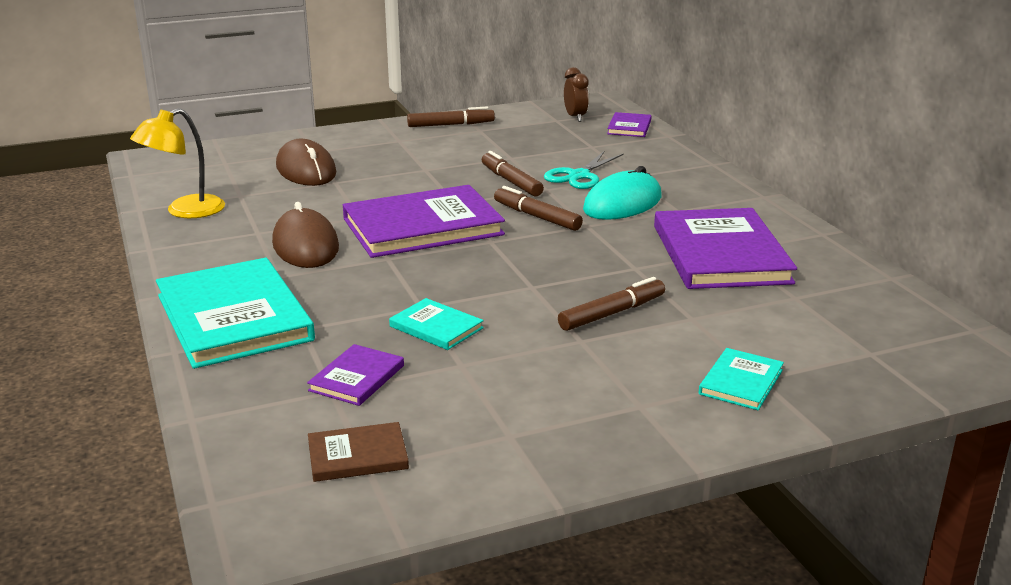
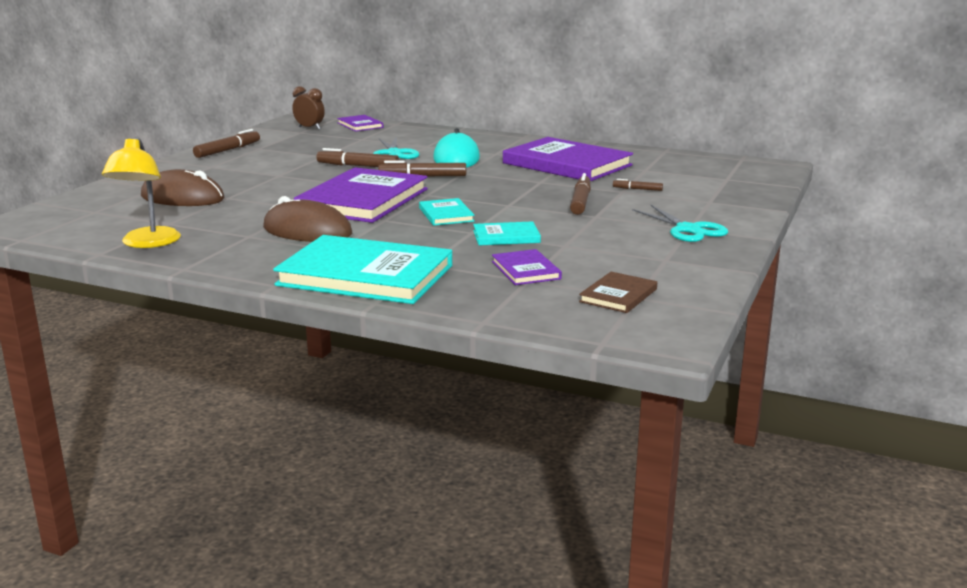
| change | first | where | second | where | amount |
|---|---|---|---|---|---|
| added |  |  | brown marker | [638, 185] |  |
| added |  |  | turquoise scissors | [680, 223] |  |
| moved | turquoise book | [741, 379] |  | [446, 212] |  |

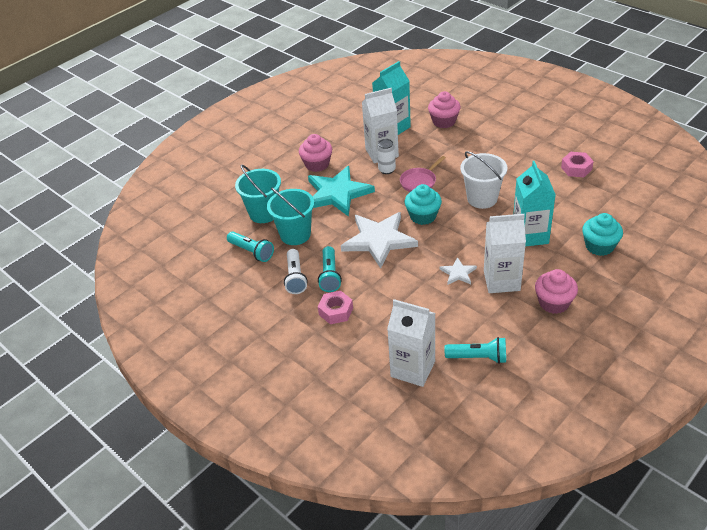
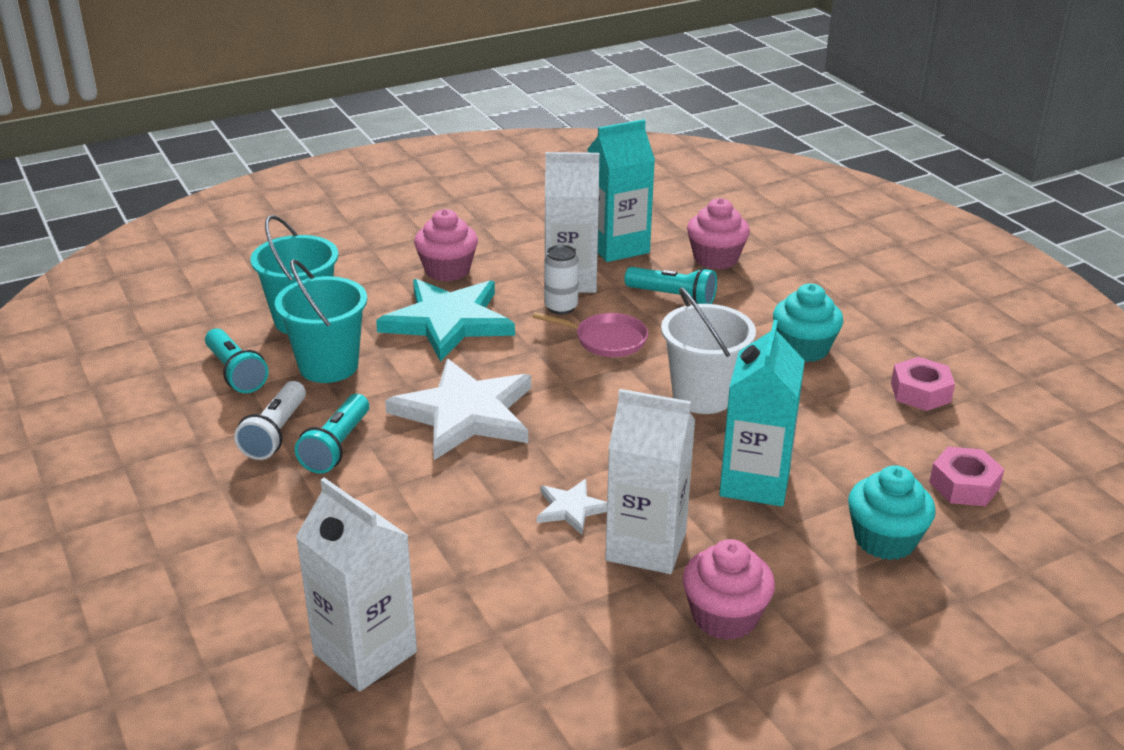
| change | first | where | second | where | amount |
|---|---|---|---|---|---|
| moved | pink nut | [335, 307] |  | [966, 476] |  |
| moved | turquoise cupcake | [423, 204] |  | [808, 322] |  |
| moved | turquoise flashlight | [475, 350] |  | [670, 285] |  |
| turned | pink pan | [423, 174] |  | [590, 334] | 135 degrees counterclockwise |

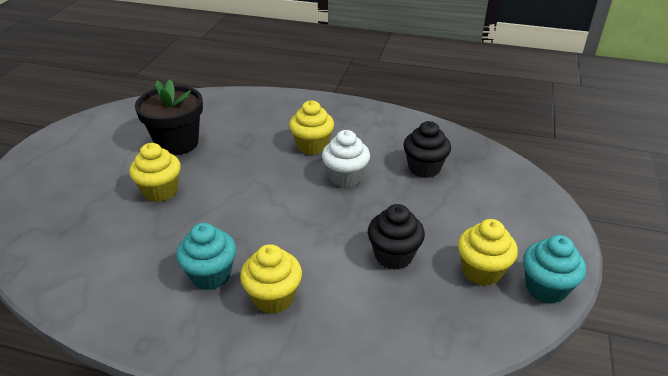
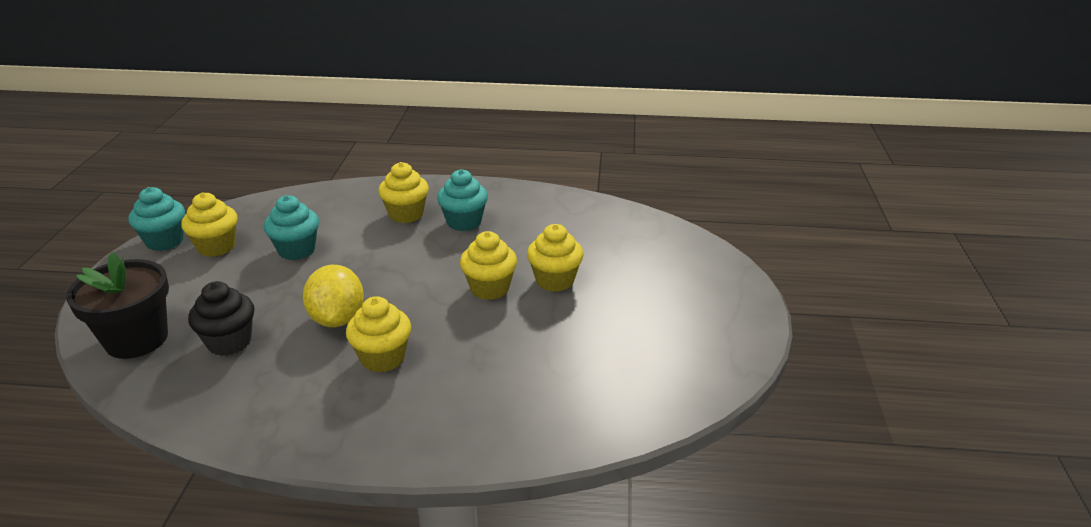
| change | first | where | second | where | amount |
|---|---|---|---|---|---|
| added |  |  | yellow cupcake | [488, 265] |  |
| moved | black flower pot | [169, 117] |  | [117, 305] |  |
| replaced | white cupcake | [346, 159] | yellow lemon | [333, 296] |  |
| recoloured | black cupcake | [396, 237] | turquoise cupcake | [291, 227] |  |

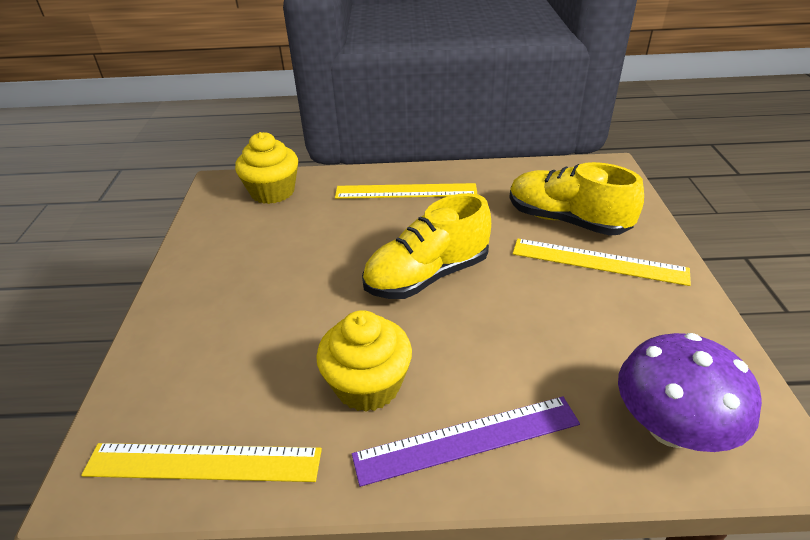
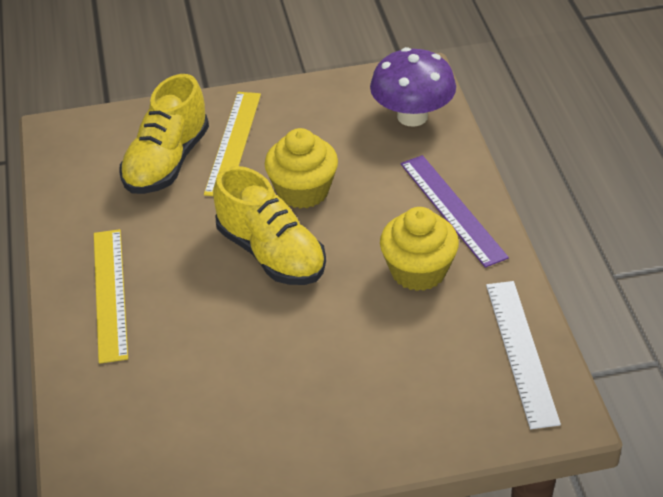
| change | first | where | second | where | amount |
|---|---|---|---|---|---|
| moved | yellow cupcake | [266, 168] |  | [301, 168] |  |
| recoloured | yellow ruler | [201, 462] | white ruler | [523, 355] |  |

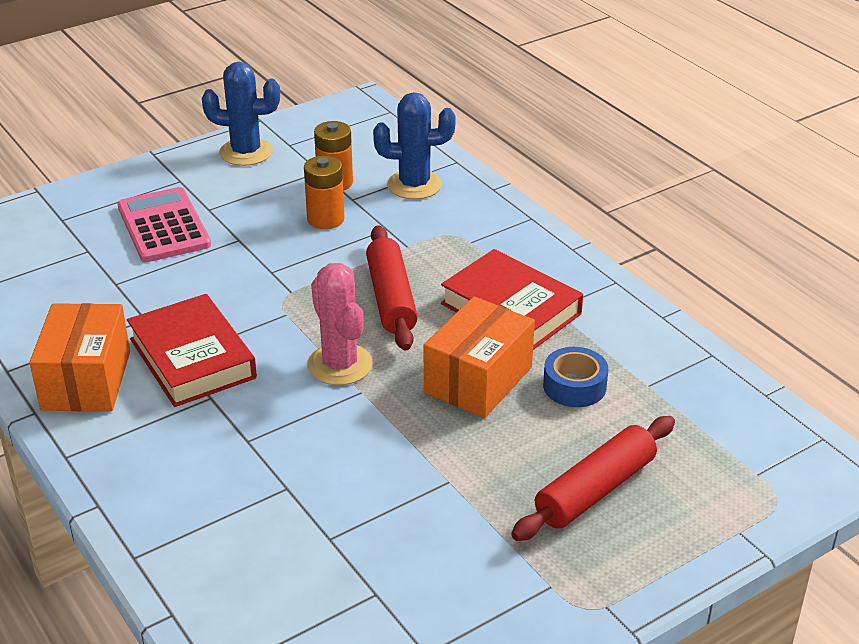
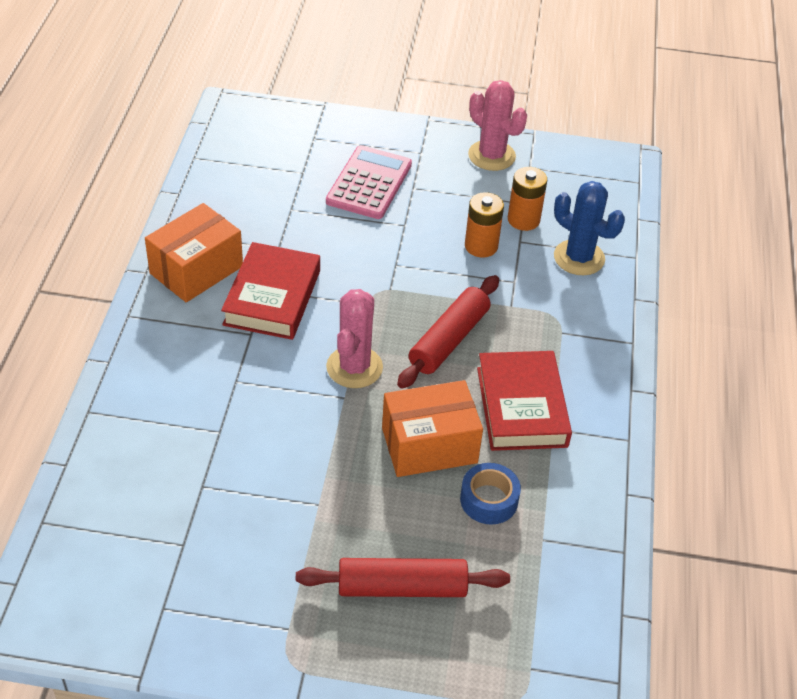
| change | first | where | second | where | amount |
|---|---|---|---|---|---|
| recoloured | blue cactus | [241, 114] | pink cactus | [497, 125] |  |

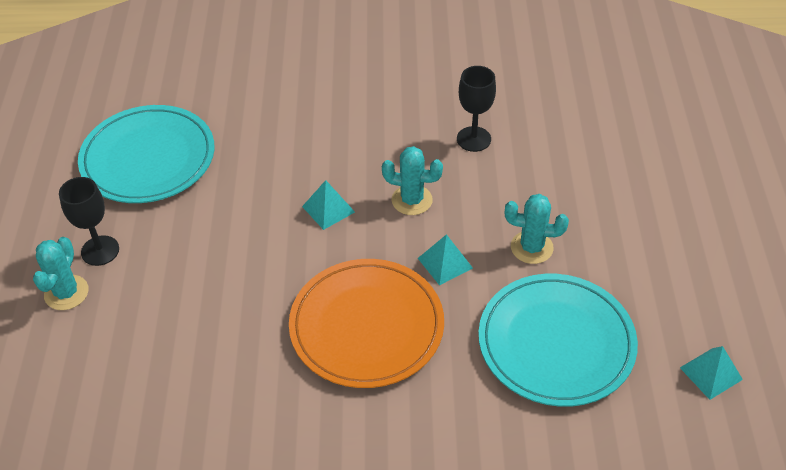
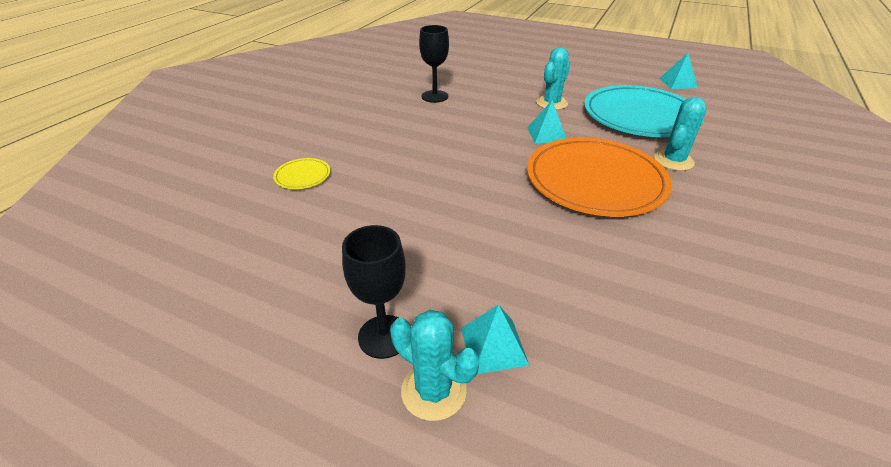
| change | first | where | second | where | amount |
|---|---|---|---|---|---|
| removed | turquoise plate | [146, 154] |  |  |  |
| added |  |  | yellow plate | [301, 173] |  |
| moved | turquoise pyramid | [328, 205] |  | [495, 339] |  |
| moved | turquoise cactus | [412, 180] |  | [680, 134] |  |

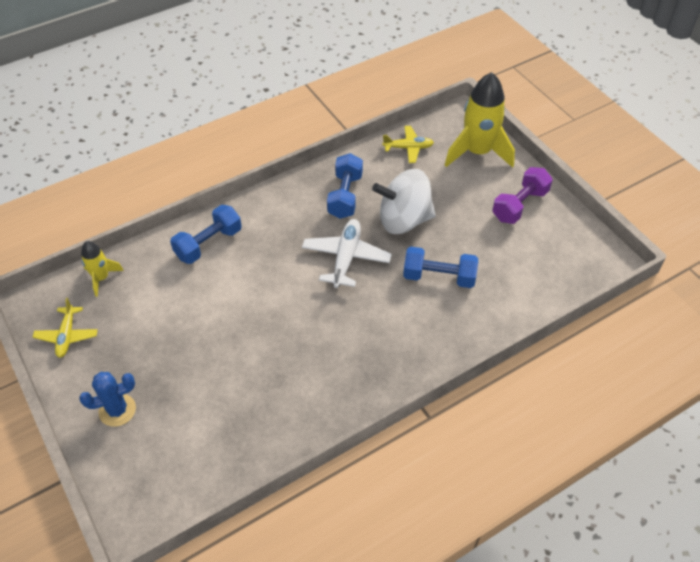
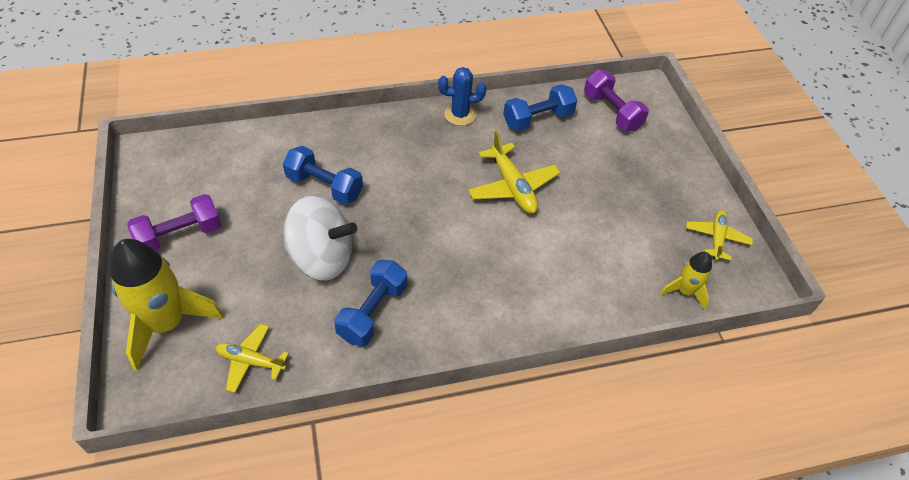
| change | first | where | second | where | amount |
|---|---|---|---|---|---|
| removed | white plane | [347, 253] |  |  |  |
| added |  |  | yellow plane | [514, 172] |  |
| added |  |  | purple dumbbell | [616, 100] |  |
| moved | blue cactus | [107, 399] |  | [462, 96] |  |
| moved | blue dumbbell | [206, 234] |  | [540, 107] |  |

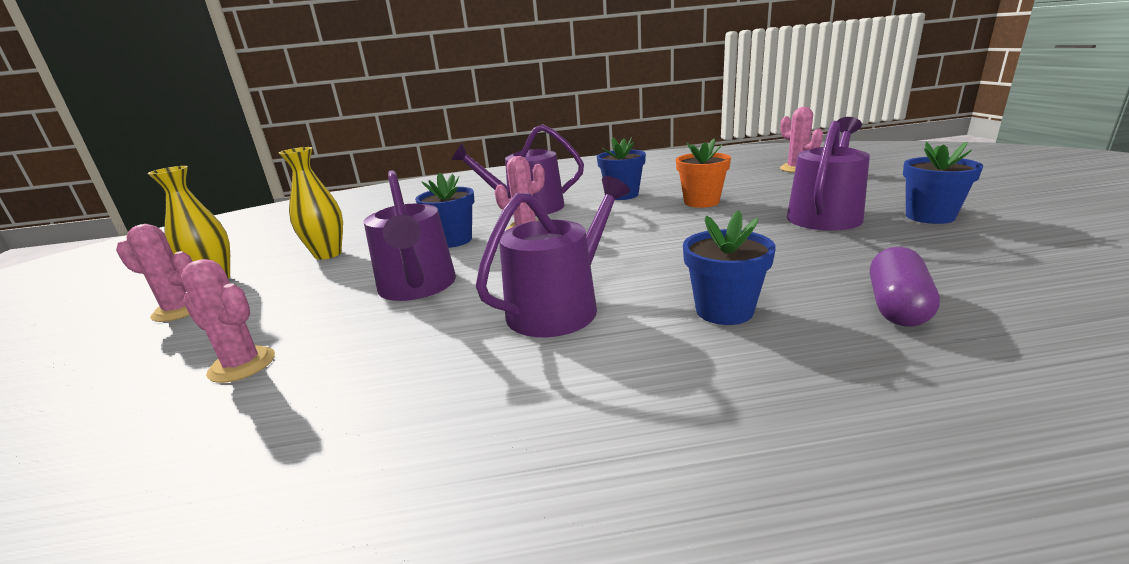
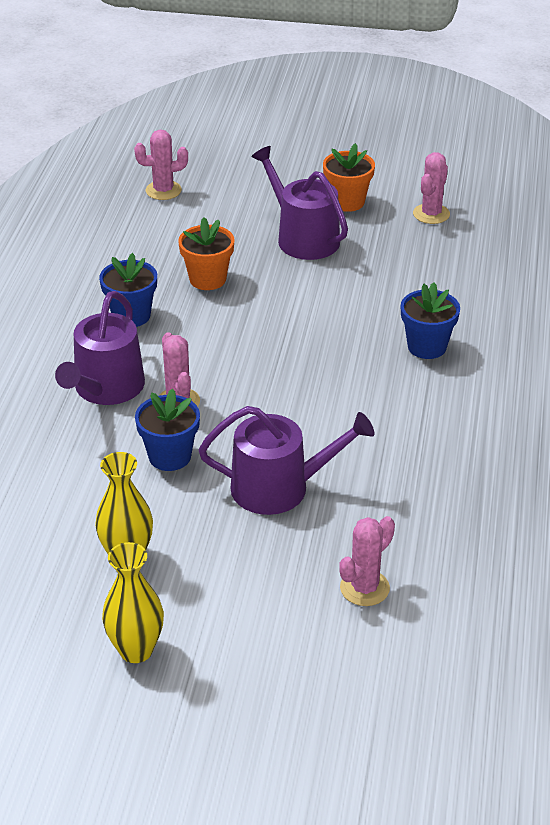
| change | first | where | second | where | amount |
|---|---|---|---|---|---|
| removed | purple watering can | [553, 256] |  |  |  |
| removed | purple capsule | [905, 286] |  |  |  |
| moved | pink cactus | [154, 273] |  | [431, 188] |  |
| recoloured | blue flower pot | [943, 183] | orange flower pot | [349, 177] |  |

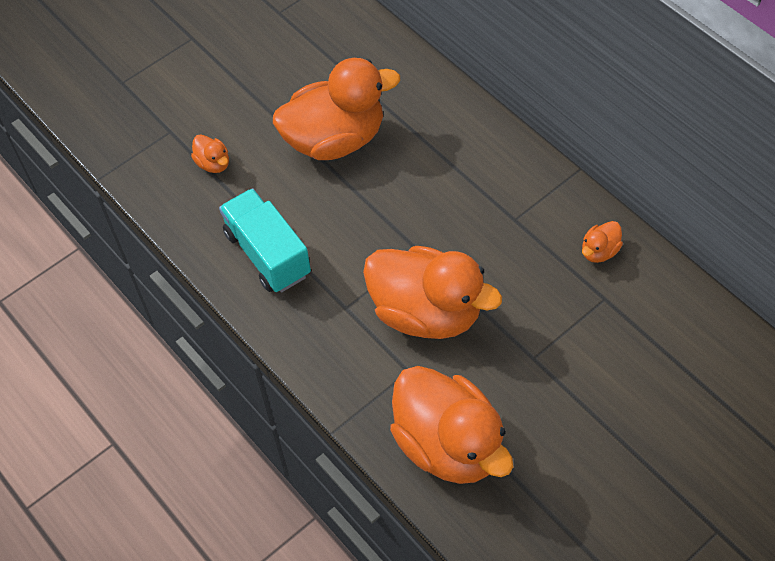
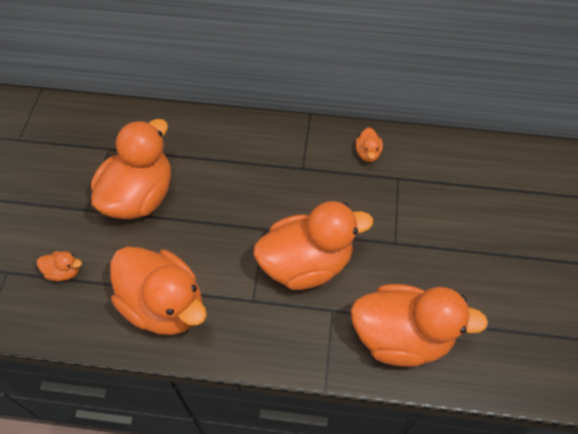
| change | first | where | second | where | amount |
|---|---|---|---|---|---|
| replaced | turquoise truck | [265, 240] | orange duck | [158, 290] |  |

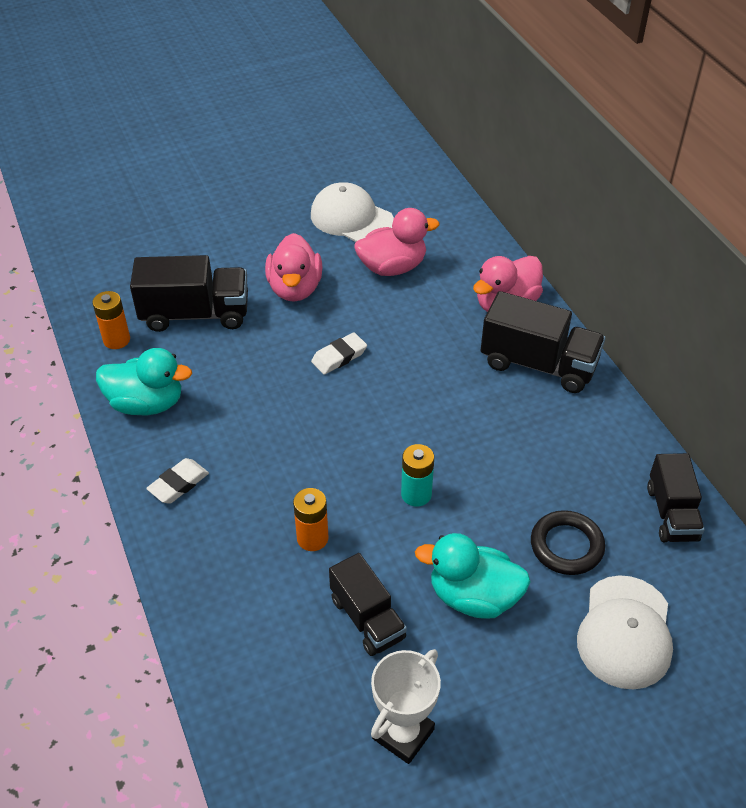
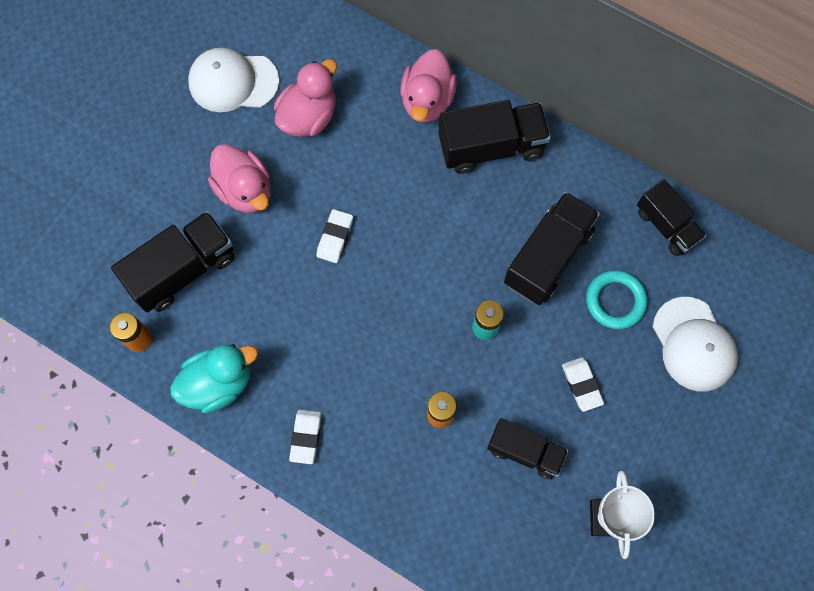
| change | first | where | second | where | amount |
|---|---|---|---|---|---|
| added |  |  | black truck | [552, 248] |  |
| replaced | turquoise duck | [472, 576] | white eraser | [583, 384] |  |
| recoloured | black ring | [568, 542] | turquoise ring | [616, 299] |  |

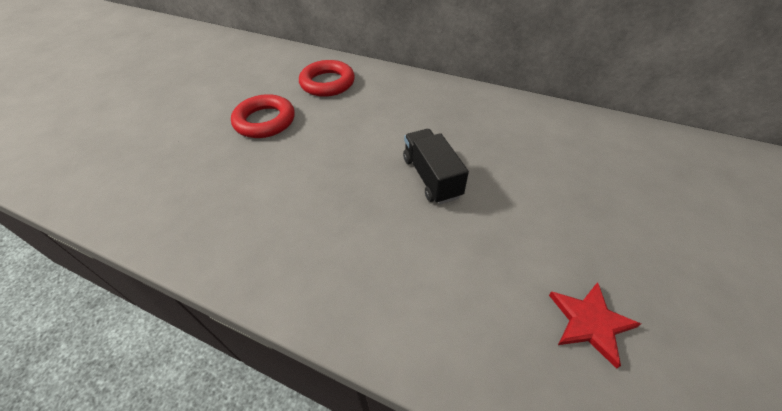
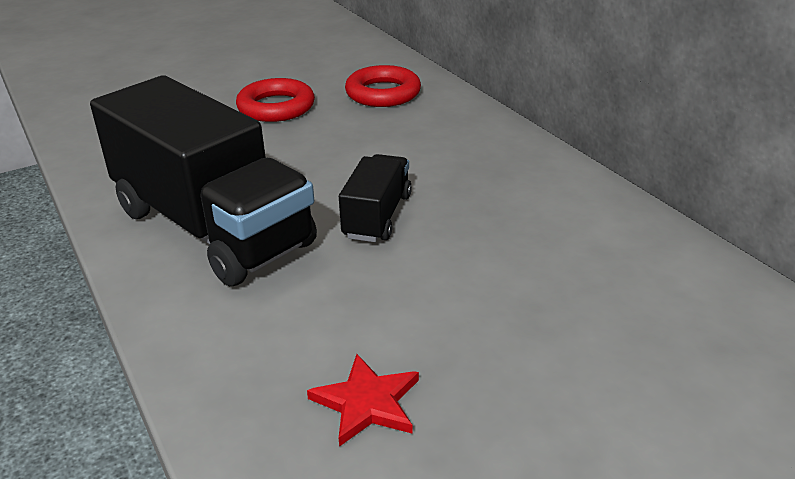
| change | first | where | second | where | amount |
|---|---|---|---|---|---|
| added |  |  | black truck | [203, 180] |  |

